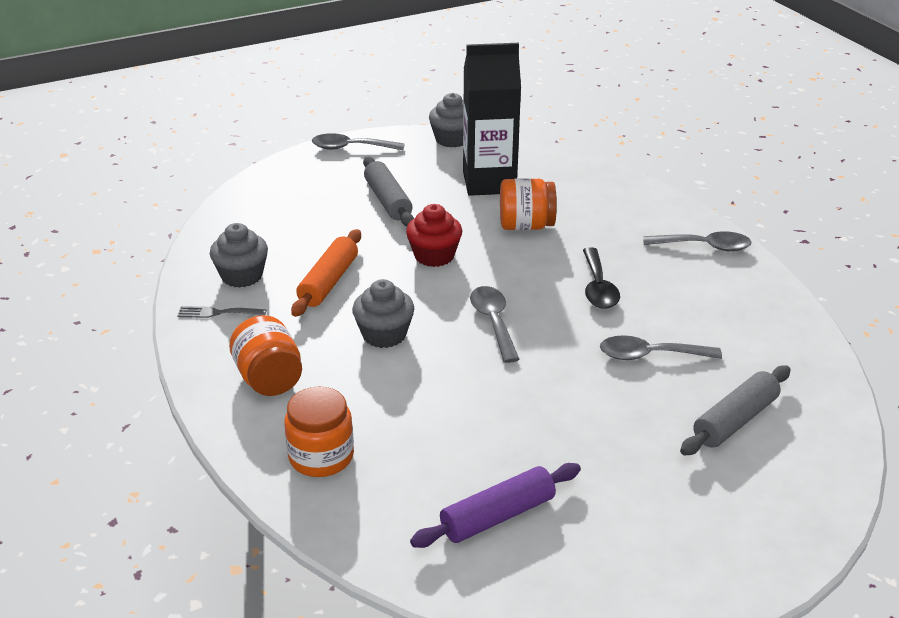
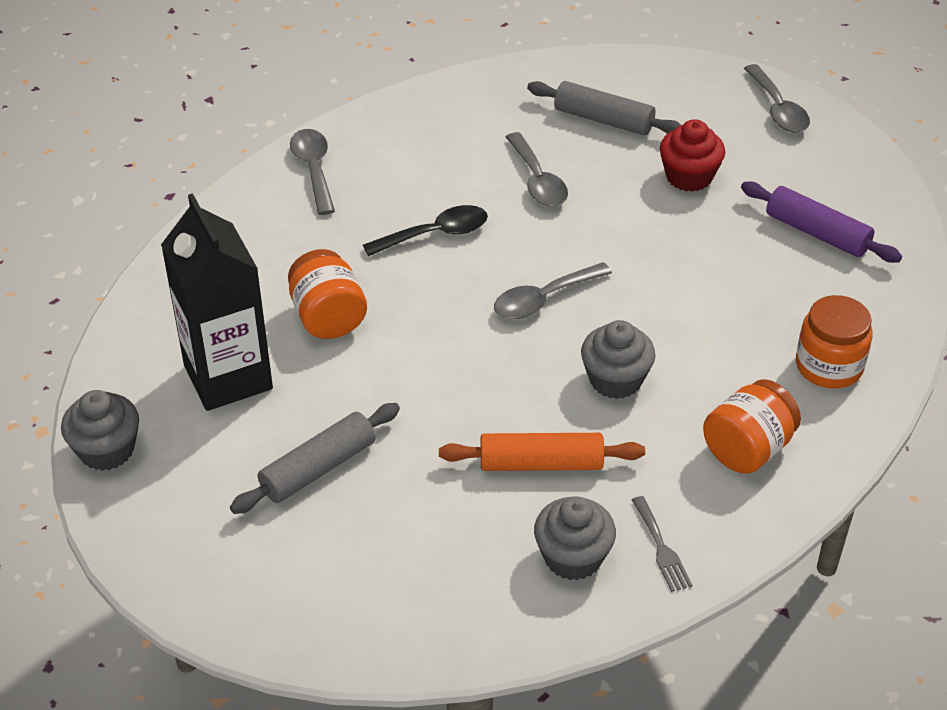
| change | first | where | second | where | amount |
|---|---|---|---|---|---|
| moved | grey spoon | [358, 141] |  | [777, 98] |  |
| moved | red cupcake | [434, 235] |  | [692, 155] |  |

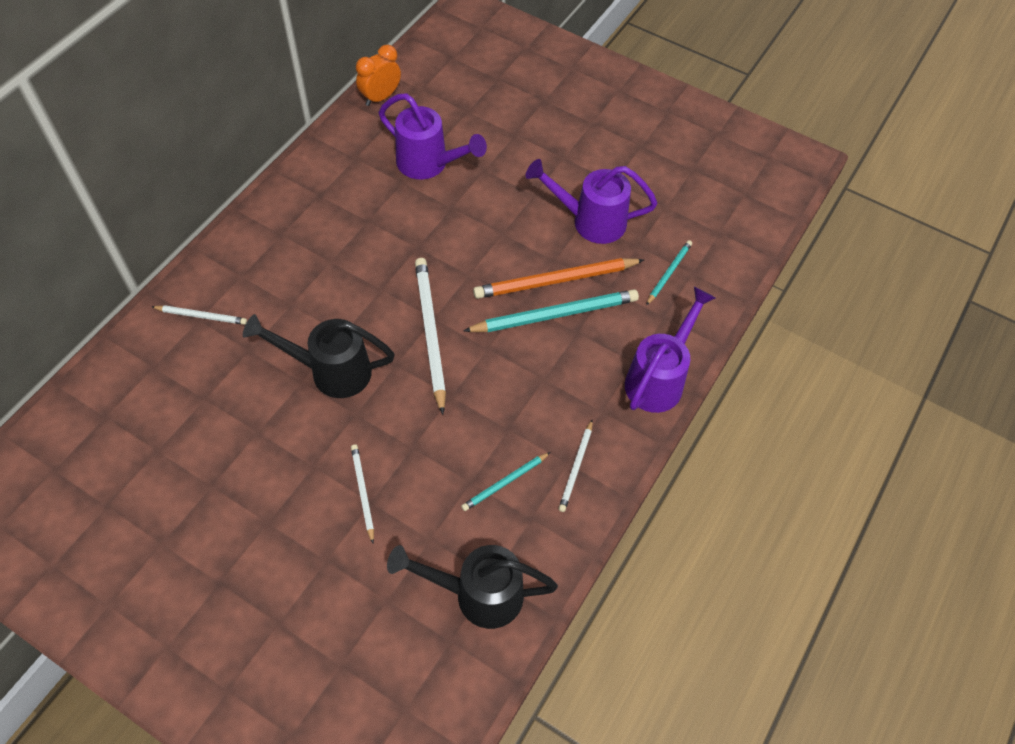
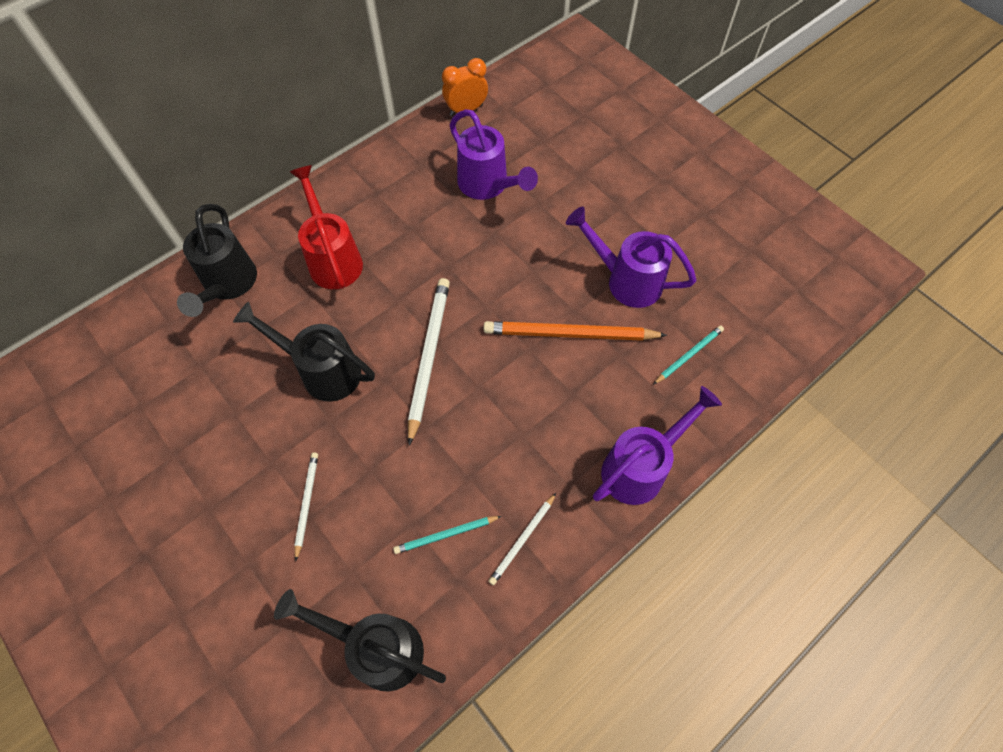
| change | first | where | second | where | amount |
|---|---|---|---|---|---|
| removed | turquoise pencil | [551, 310] |  |  |  |
| added |  |  | red watering can | [326, 227] |  |
| replaced | white pencil | [199, 315] | black watering can | [217, 260] |  |

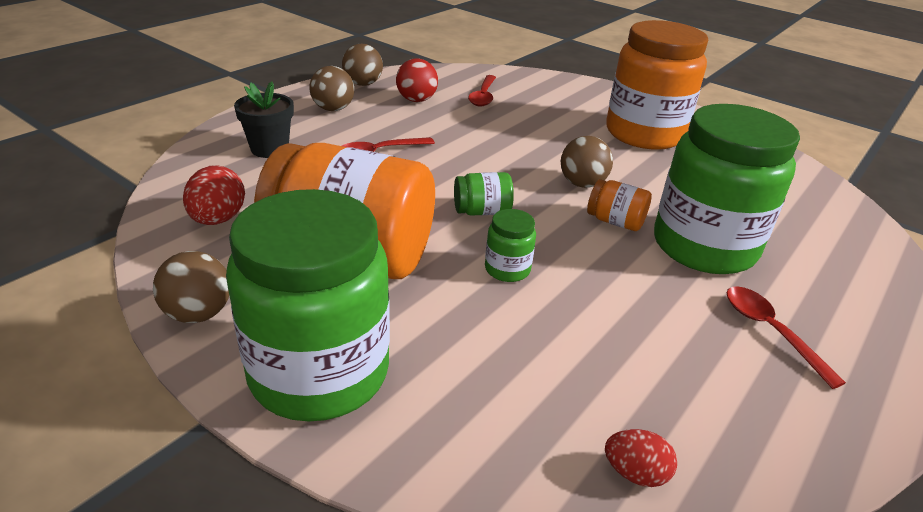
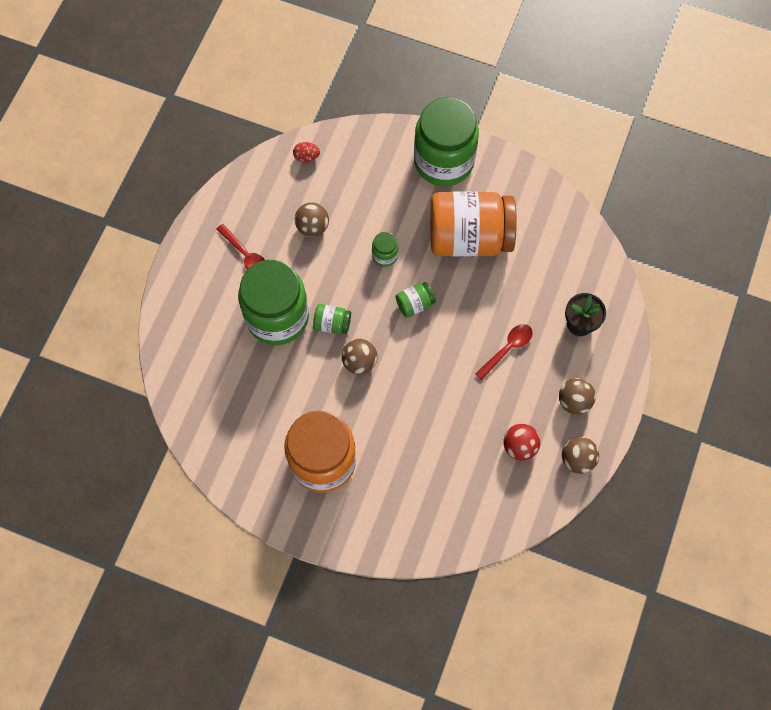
| change | first | where | second | where | amount |
|---|---|---|---|---|---|
| removed | red egg | [214, 195] |  |  |  |
| removed | red spoon | [482, 91] |  |  |  |
| moved | brown ball | [191, 287] |  | [312, 219] |  |
| recoloured | orange jar | [619, 205] | green jar | [332, 319] |  |

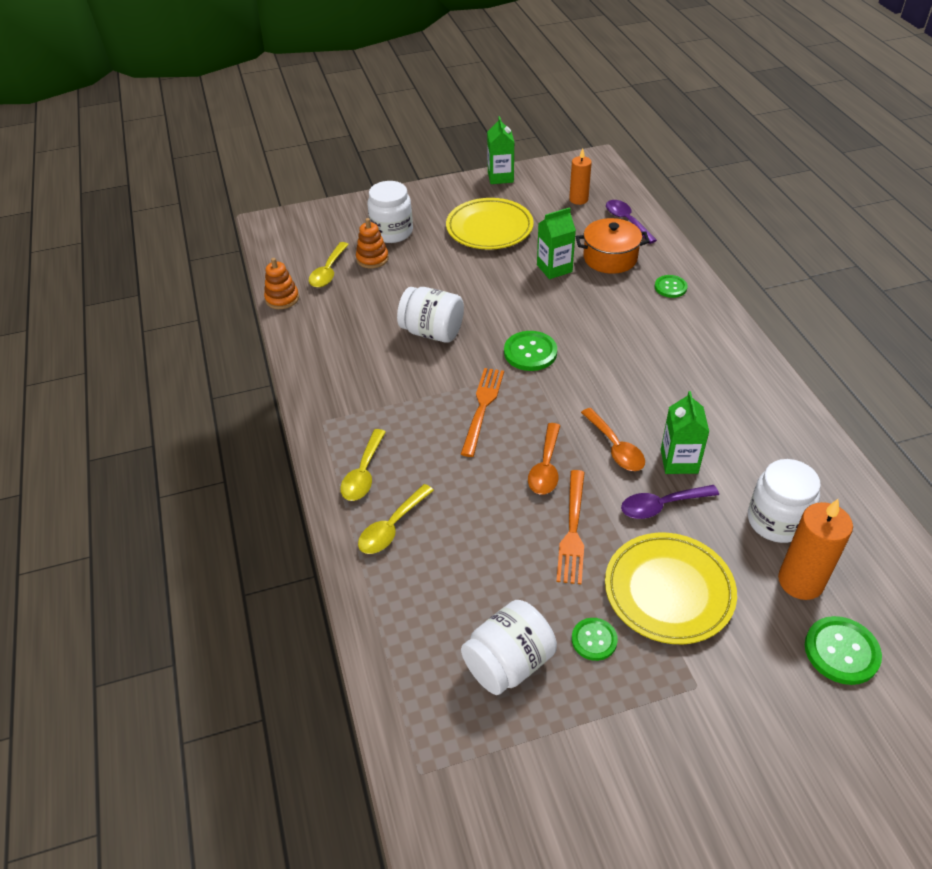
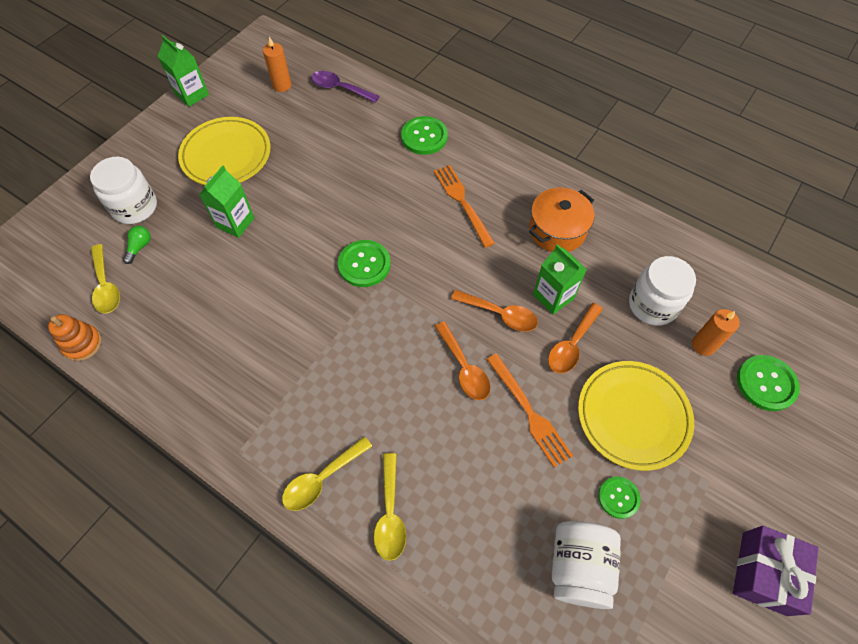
| change | first | where | second | where | amount |
|---|---|---|---|---|---|
| removed | white jar | [430, 315] |  |  |  |
| added |  |  | purple gift | [776, 571] |  |
| moved | orange fork | [482, 412] |  | [464, 206] |  |
| moved | green carton | [556, 243] |  | [227, 201] |  |
| moved | orange pot | [613, 246] |  | [562, 220] |  |
| replaced | orange stacking toy | [372, 243] | green light bulb | [137, 245] |  |
| recoloured | purple spoon | [670, 502] | orange spoon | [575, 338] |  |
| turned | yellow spoon | [363, 465] |  | [327, 473] | 75 degrees clockwise |
| resized | green button | [671, 286] |  | [424, 135] | x1.55 |
| resized | orange candle | [815, 549] |  | [716, 332] | x0.65 |

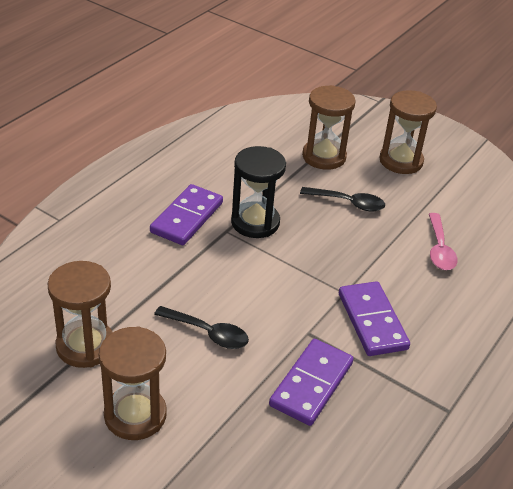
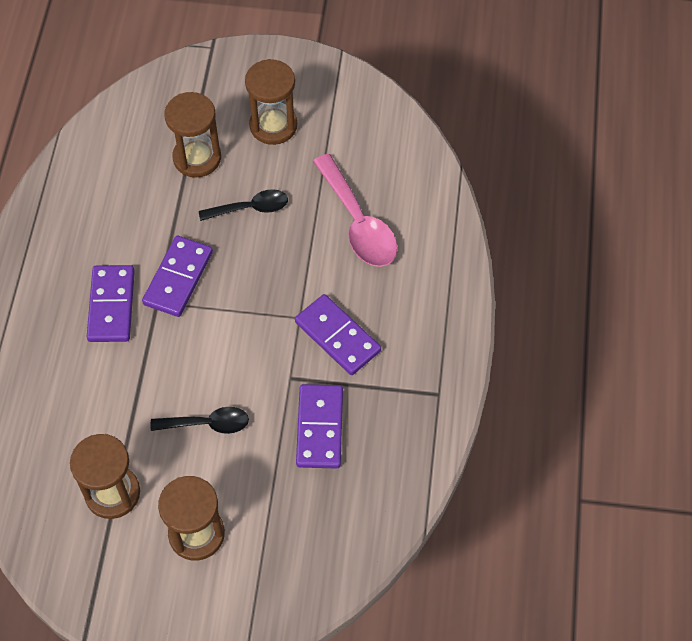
| change | first | where | second | where | amount |
|---|---|---|---|---|---|
| replaced | black hourglass | [258, 192] | purple domino | [177, 276] |  |
| resized | pink spoon | [443, 241] |  | [355, 210] | x1.64 |

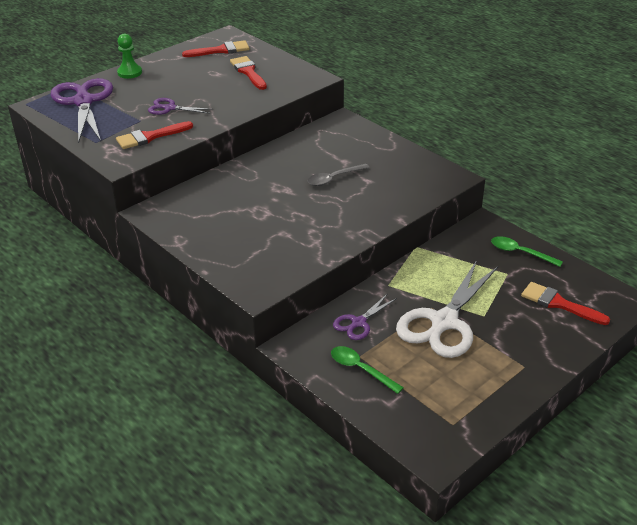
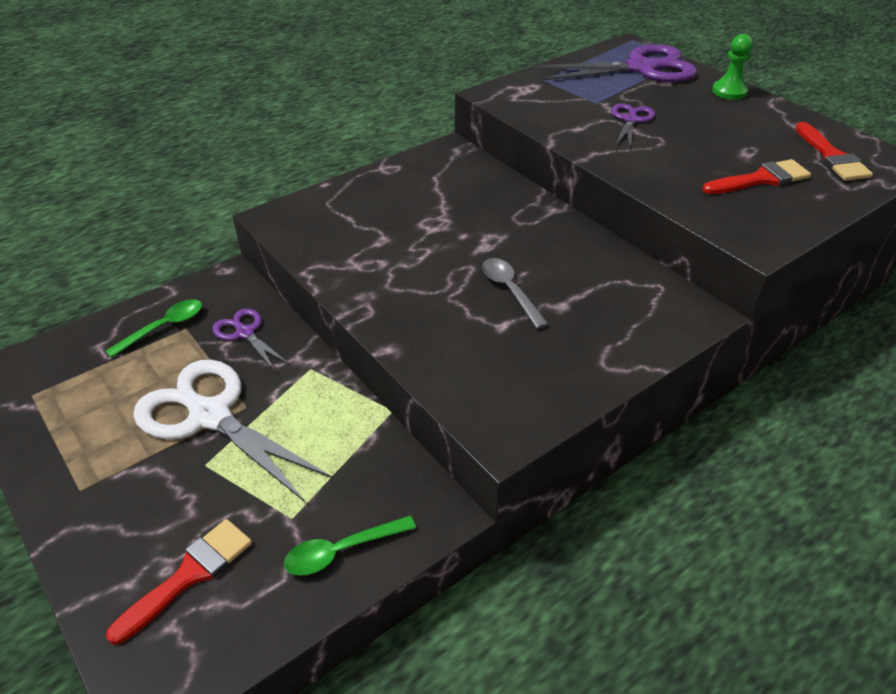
| change | first | where | second | where | amount |
|---|---|---|---|---|---|
| removed | red brush | [154, 135] |  |  |  |
| turned | green spoon | [527, 251] |  | [350, 546] | 150 degrees counterclockwise |

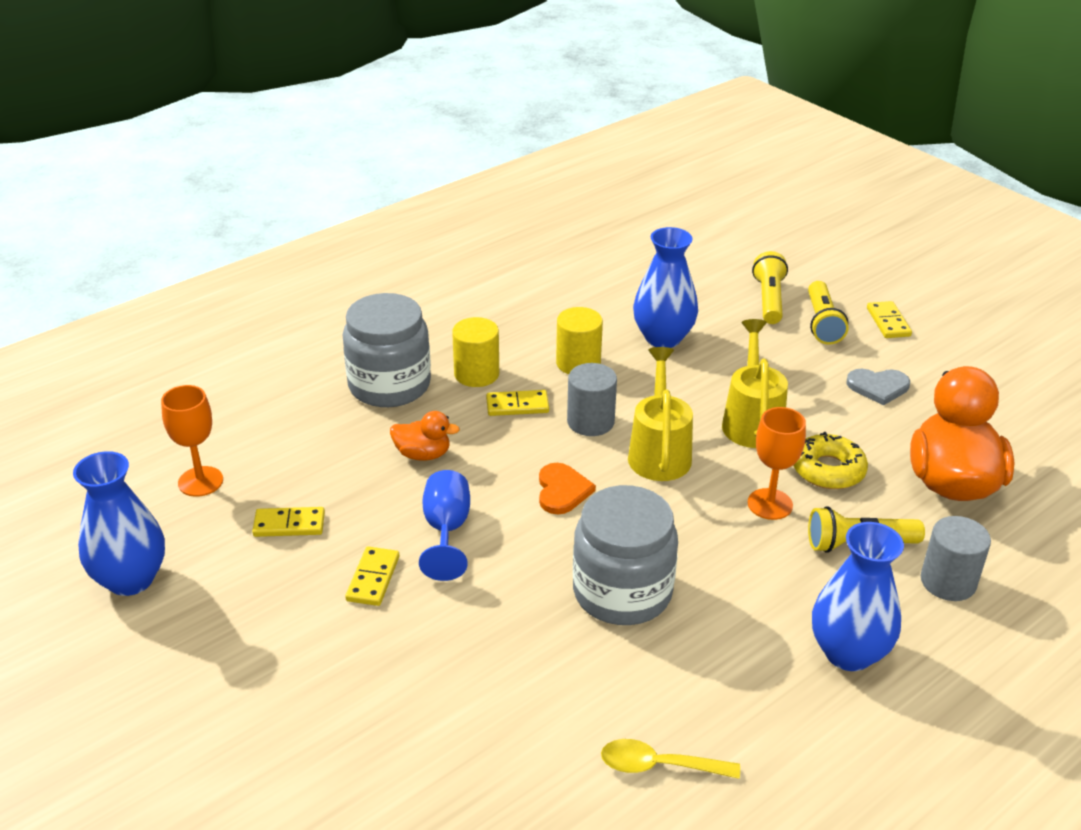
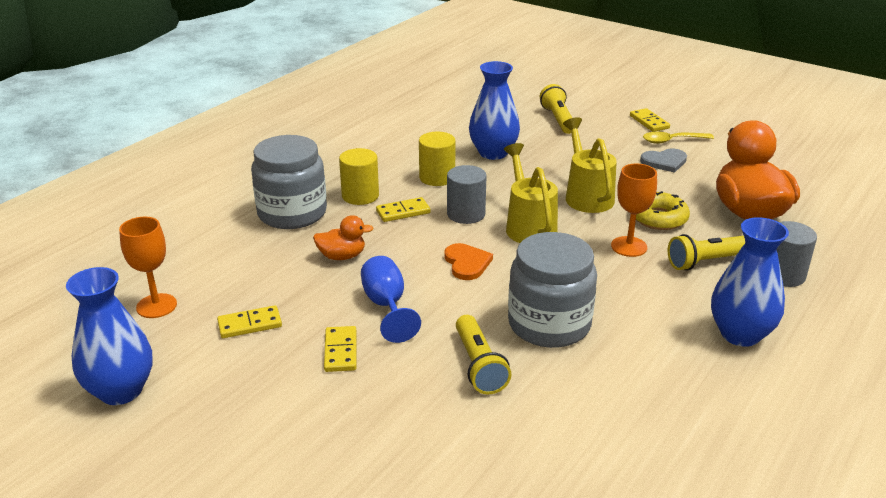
| change | first | where | second | where | amount |
|---|---|---|---|---|---|
| moved | yellow spoon | [670, 759] |  | [678, 138] |  |
| moved | yellow flashlight | [828, 313] |  | [484, 355] |  |

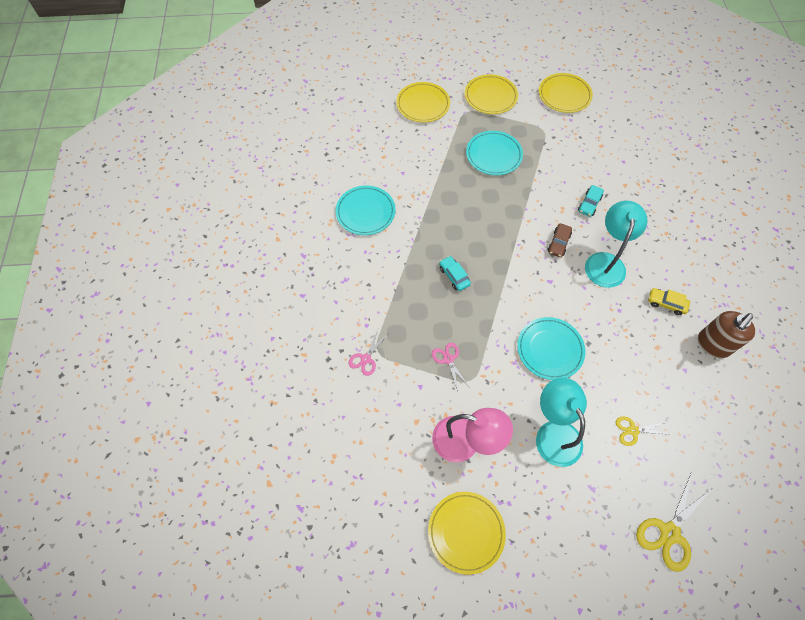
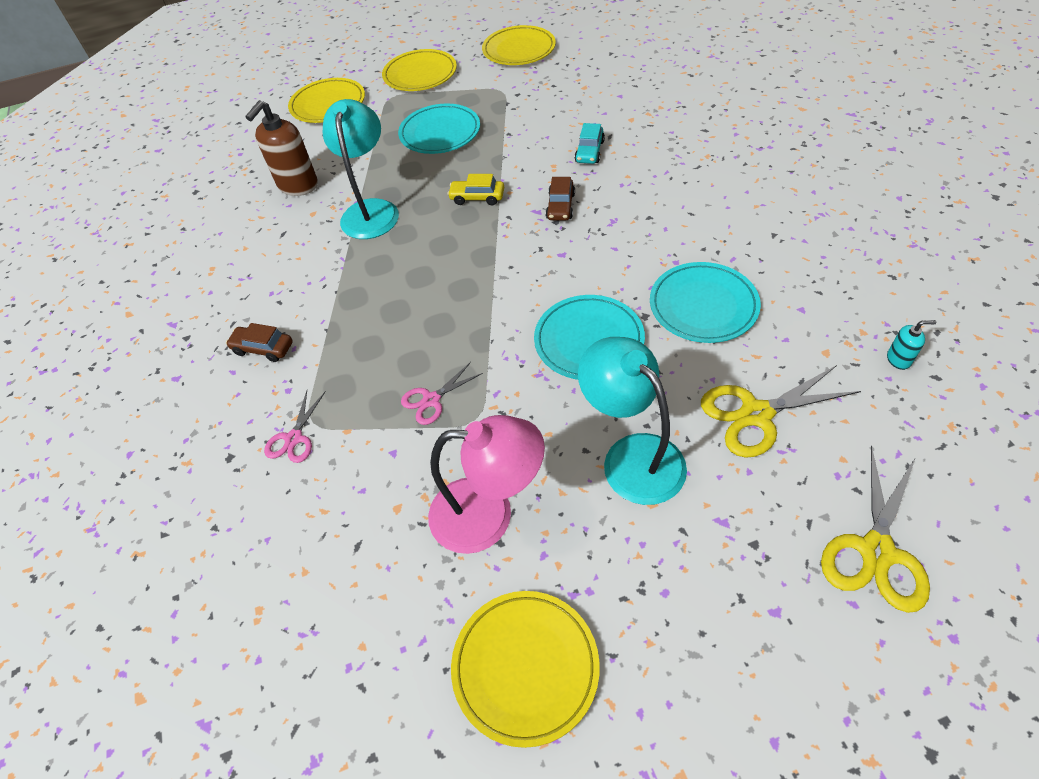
| change | first | where | second | where | amount |
|---|---|---|---|---|---|
| removed | turquoise car | [455, 273] |  |  |  |
| added |  |  | brown car | [259, 342] |  |
| added |  |  | turquoise soap dispenser | [911, 345] |  |
| moved | turquoise plate | [365, 210] |  | [705, 302] |  |
| moved | turquoise lamp | [616, 244] |  | [361, 169] |  |
| moved | yellow car | [669, 301] |  | [476, 189] |  |
| moved | brown soap dispenser | [726, 334] |  | [281, 148] |  |
| turned | pink scissors | [450, 367] |  | [442, 393] | 90 degrees counterclockwise |
| resized | yellow scissors | [644, 431] |  | [781, 411] | x1.71 |

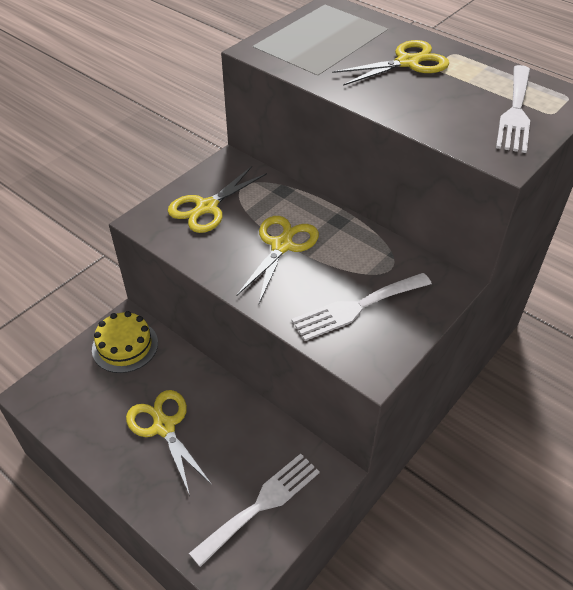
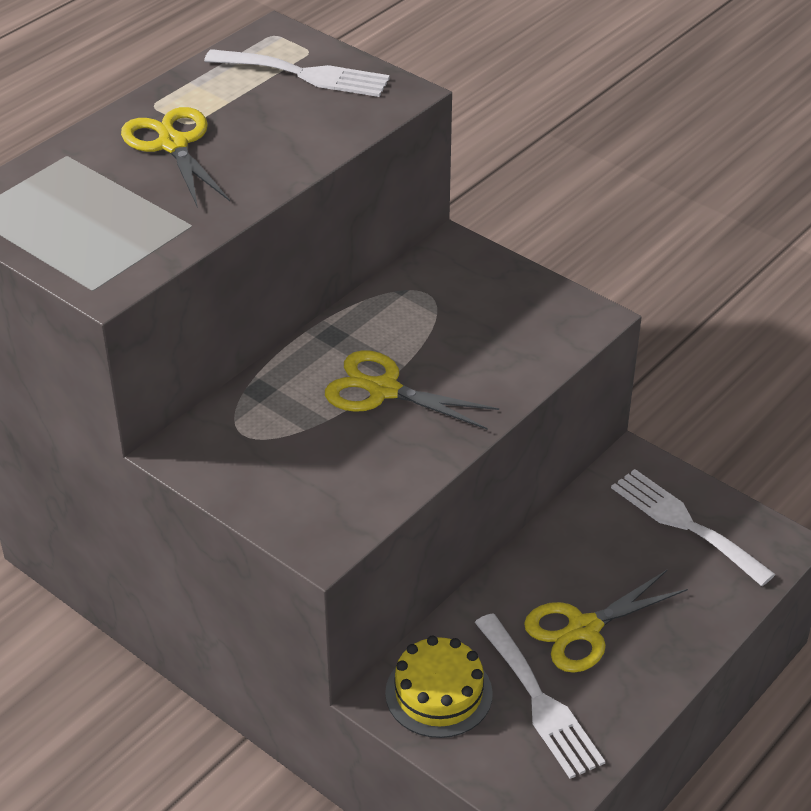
| change | first | where | second | where | amount |
|---|---|---|---|---|---|
| removed | yellow scissors | [217, 199] |  |  |  |
| moved | white fork | [362, 307] |  | [540, 696] |  |

